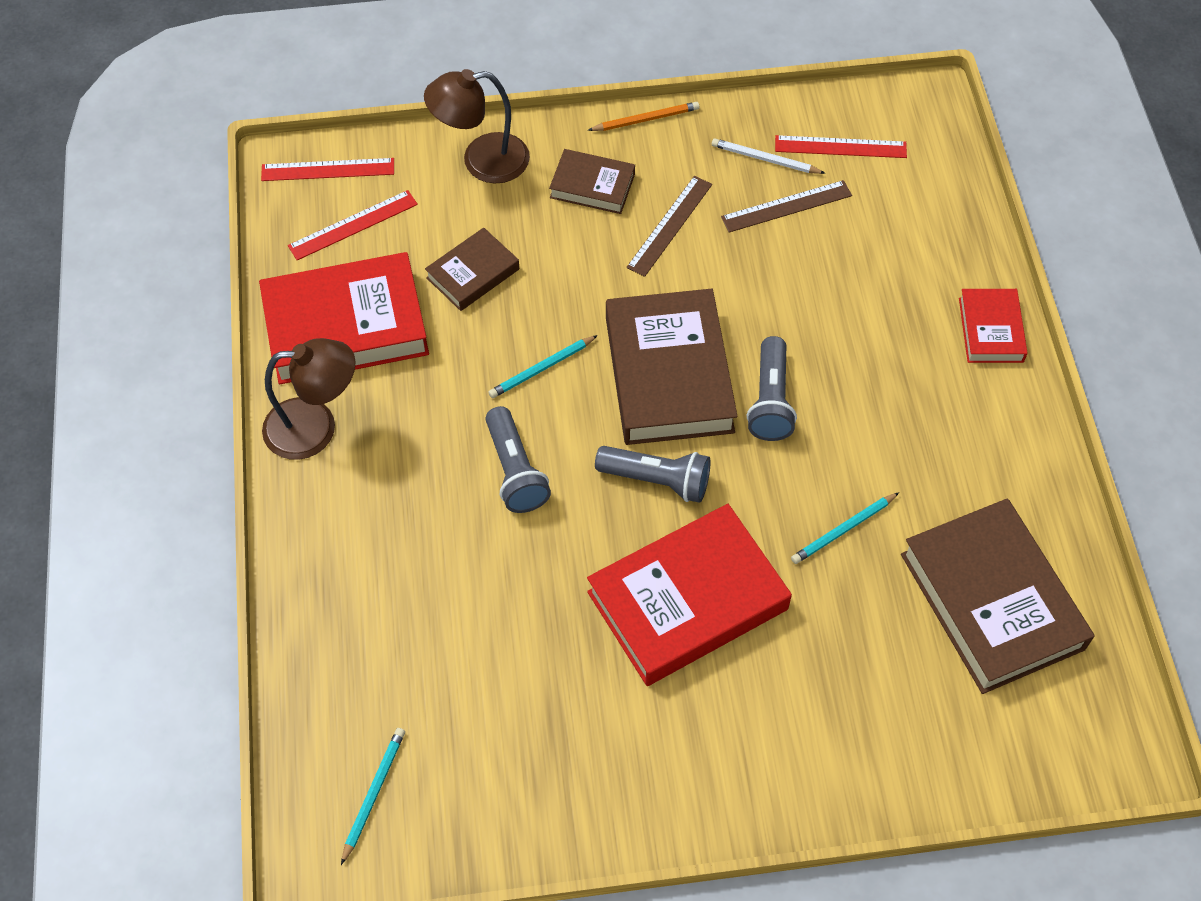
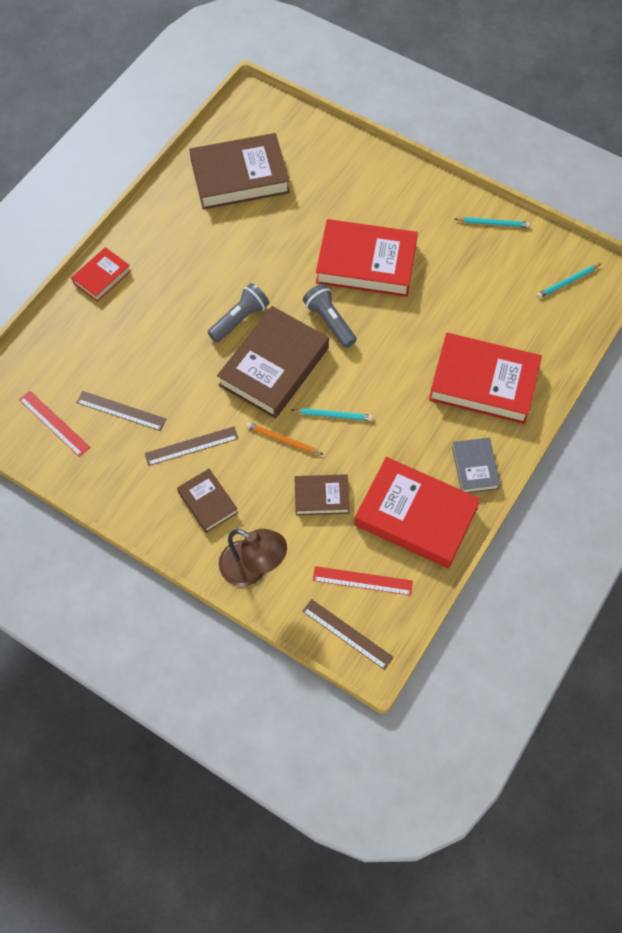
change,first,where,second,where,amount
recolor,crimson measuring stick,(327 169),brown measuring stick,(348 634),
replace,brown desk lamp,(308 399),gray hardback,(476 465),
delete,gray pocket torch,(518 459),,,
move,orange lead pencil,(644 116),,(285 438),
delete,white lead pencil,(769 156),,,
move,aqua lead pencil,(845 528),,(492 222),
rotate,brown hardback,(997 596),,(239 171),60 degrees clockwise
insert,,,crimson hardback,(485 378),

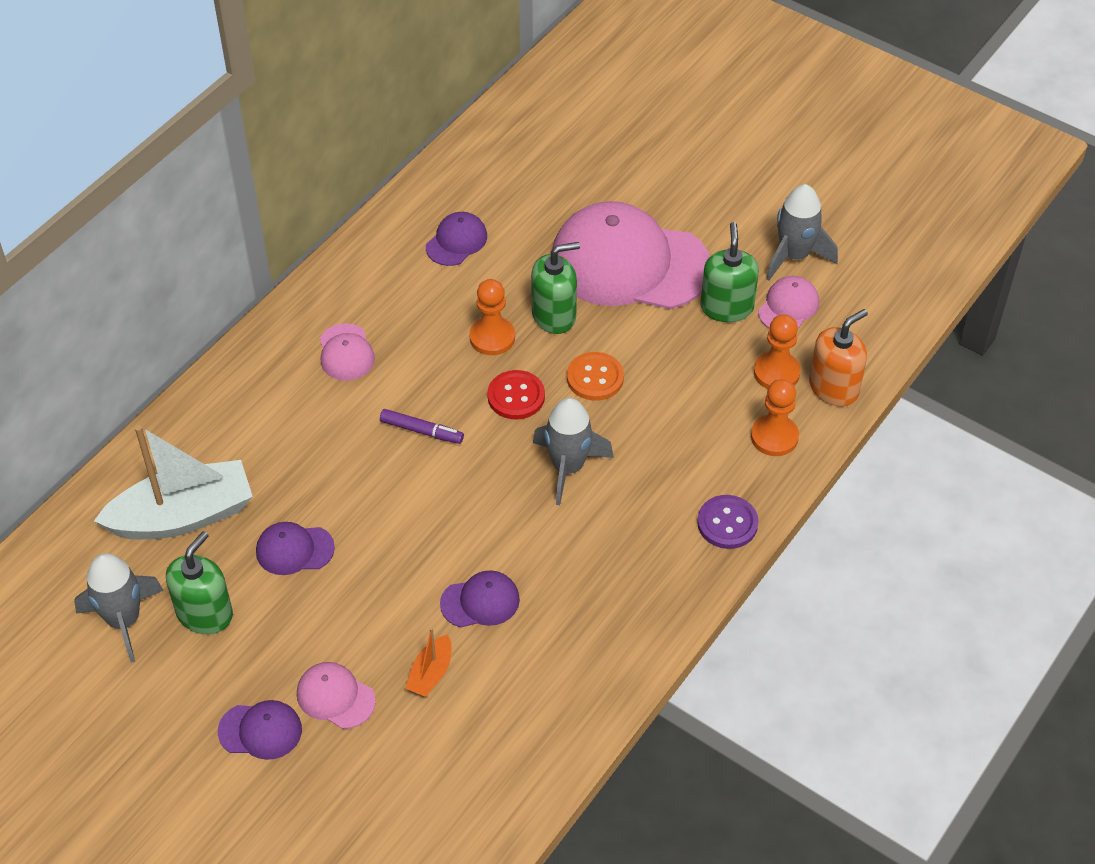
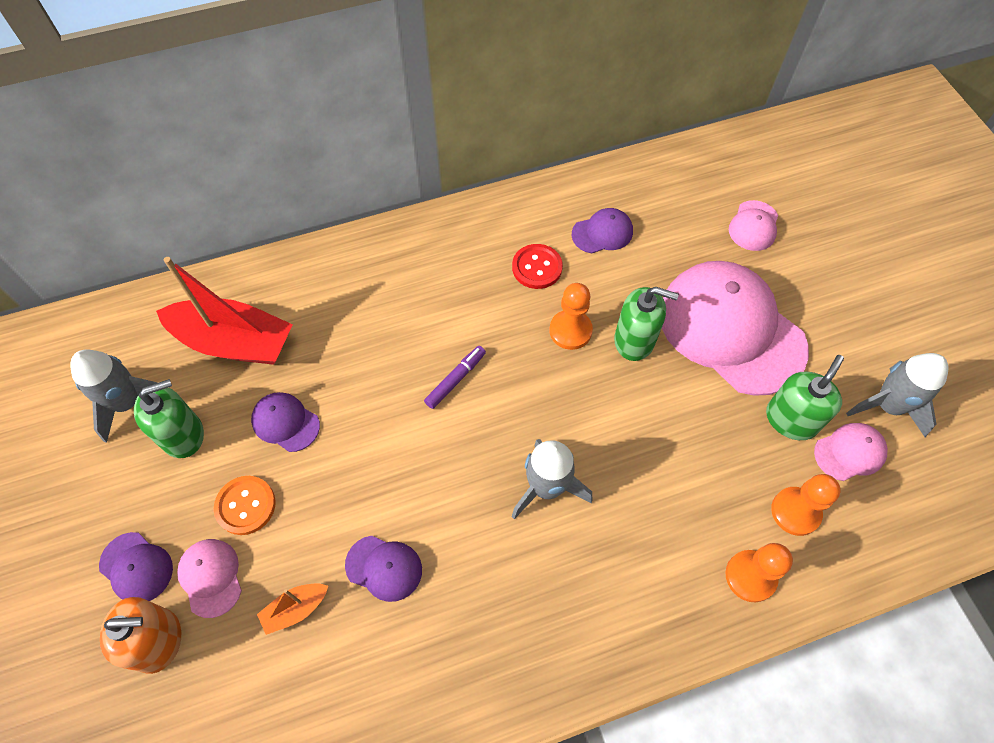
change,first,where,second,where,amount
recolor,white toy boat,(173 482),crimson toy boat,(224 311),
move,pink cap,(347 352),,(753 225),
rotate,violet felt pen,(422 426),,(455 377),105 degrees counterclockwise
move,crimson shirt button,(516 394),,(537 266),
move,orange shirt button,(595 376),,(245 505),
delete,violet shirt button,(728 522),,,
move,orange soap dispenser,(838 357),,(140 635),

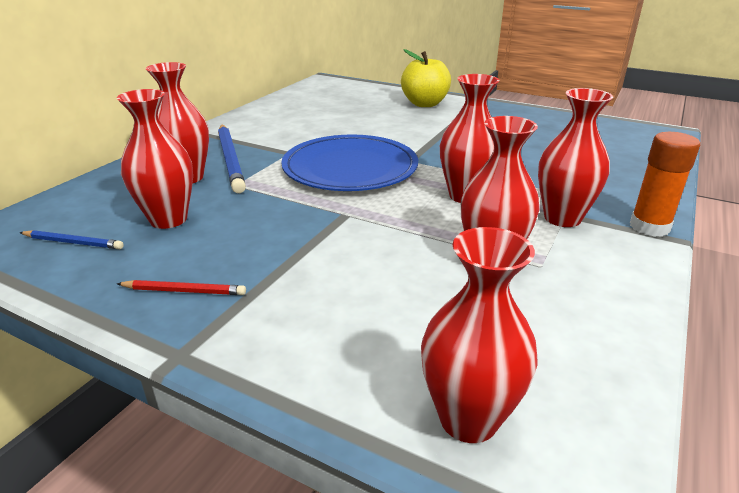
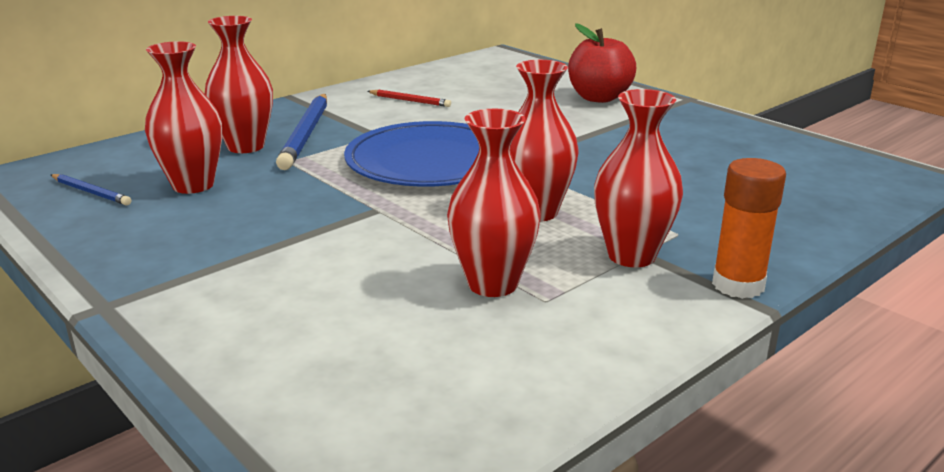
change,first,where,second,where,amount
move,crimson lead pencil,(181 287),,(409 98),
recolor,bright yellow apple,(426 78),crimson apple,(602 63),
delete,crimson tall vase,(479 335),,,

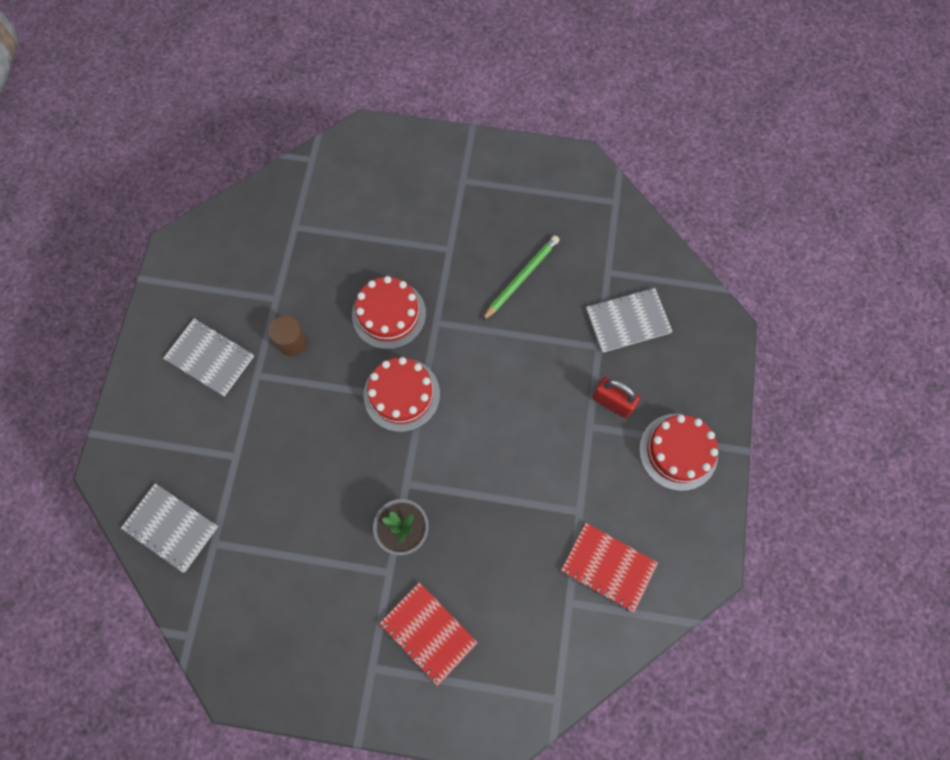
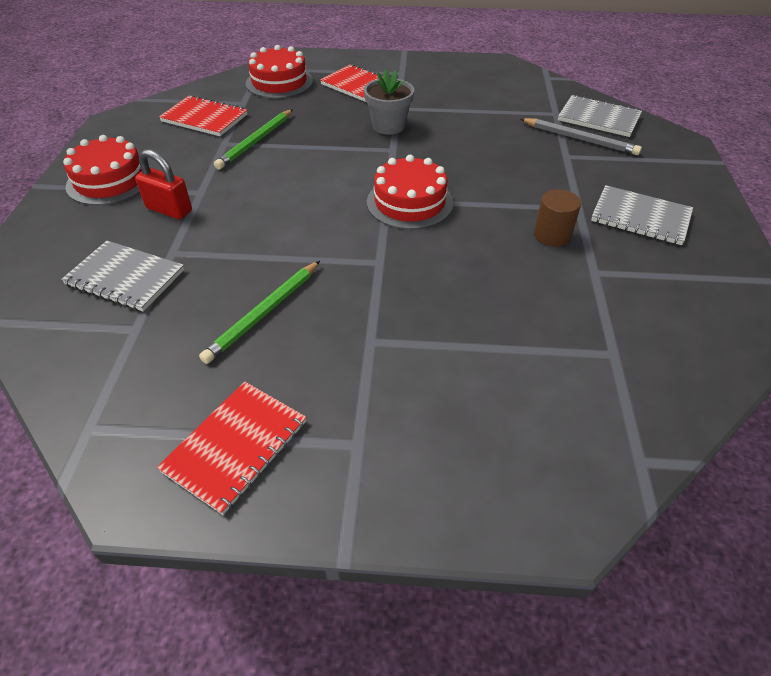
change,first,where,second,where,amount
move,crimson layer cake,(389 312),,(279 72),
rotate,gray notebook,(629 320),,(122 276),45 degrees clockwise
insert,,,crimson notebook,(231 448),
insert,,,leaf-green lead pencil,(253 139),
insert,,,gray lead pencil,(581 136),

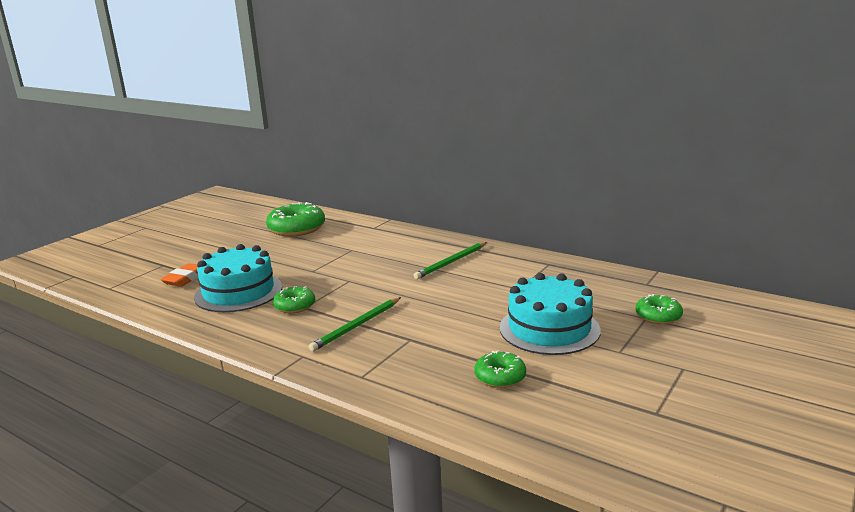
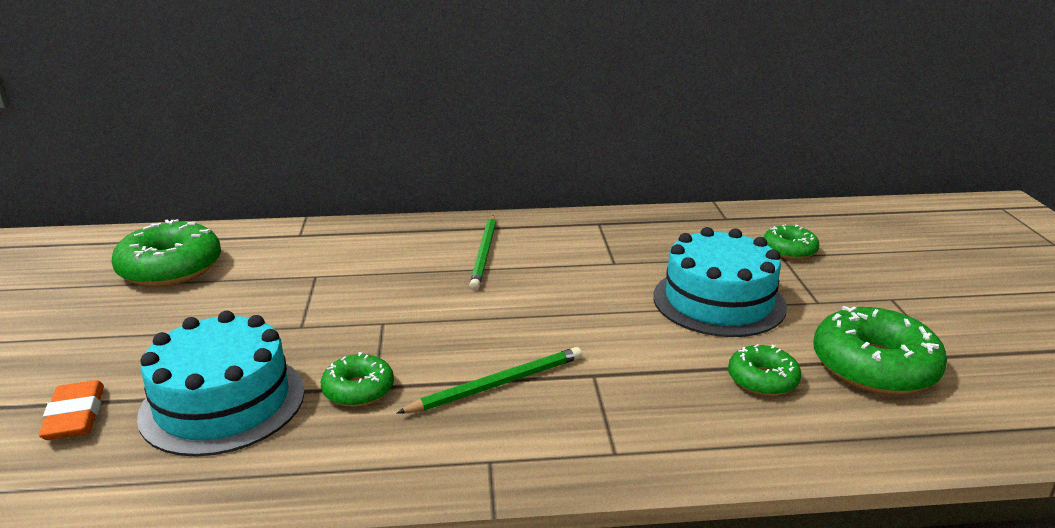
change,first,where,second,where,amount
rotate,leaf-green lead pencil,(355 324),,(489 380),120 degrees counterclockwise
insert,,,leaf-green donut,(880 350),

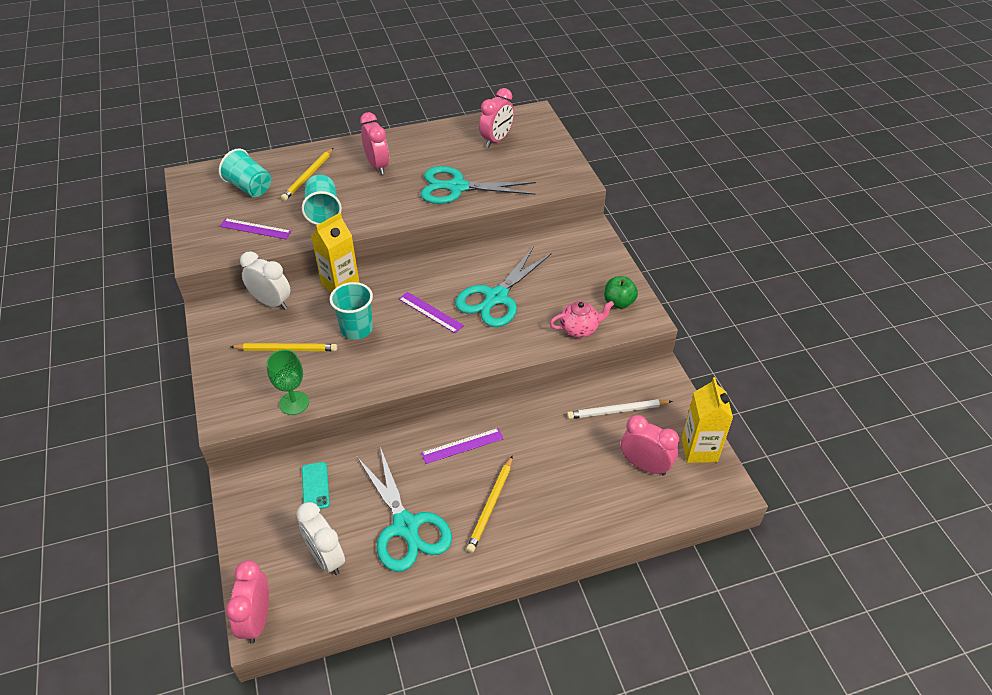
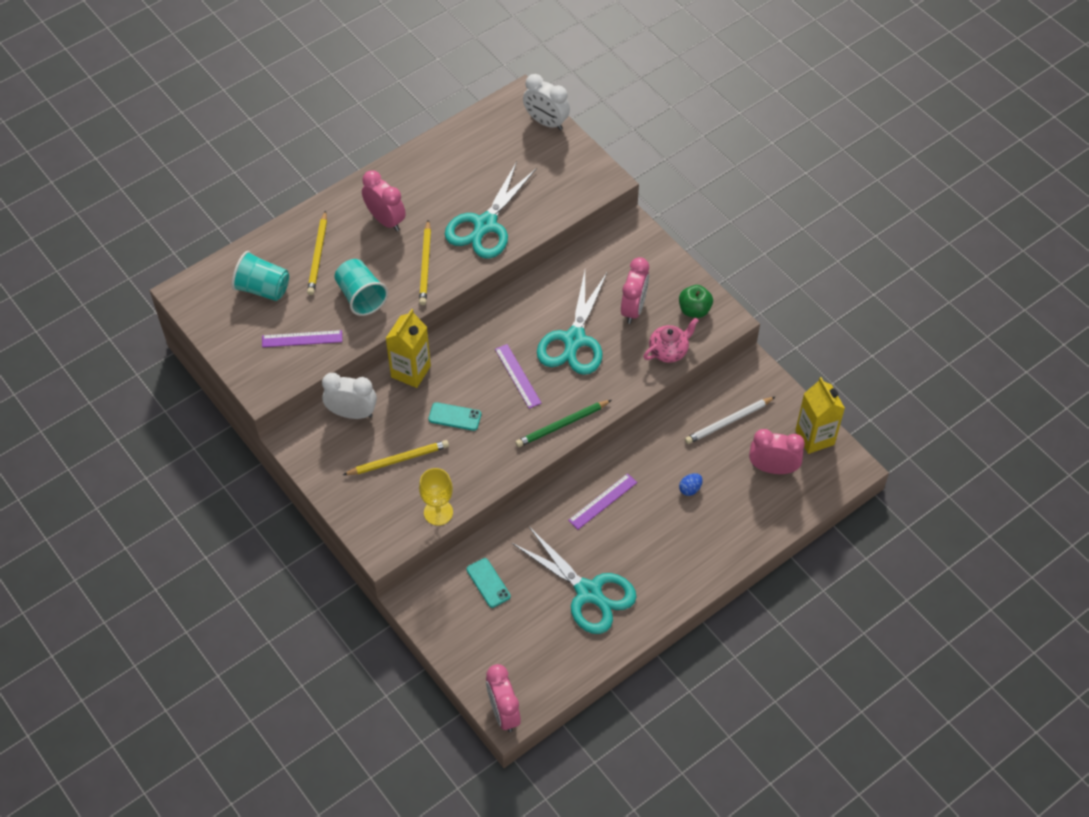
change,first,where,second,where,amount
recolor,leaf-green chalice,(287 382),bright yellow chalice,(436 496),
move,white alarm clock,(320 538),,(546 102),
replace,aqua tumbler,(351 311),aqua smartphone,(455 416),
rotate,violet measuring stick,(431 312),,(518 376),45 degrees clockwise
rotate,aqua shears,(478 185),,(491 210),45 degrees counterclockwise
move,bright yellow lead pencil,(489 504),,(425 262),
move,pink alarm clock,(496 117),,(635 290),
insert,,,leaf-green lead pencil,(563 423),
insert,,,blue egg,(691 484),

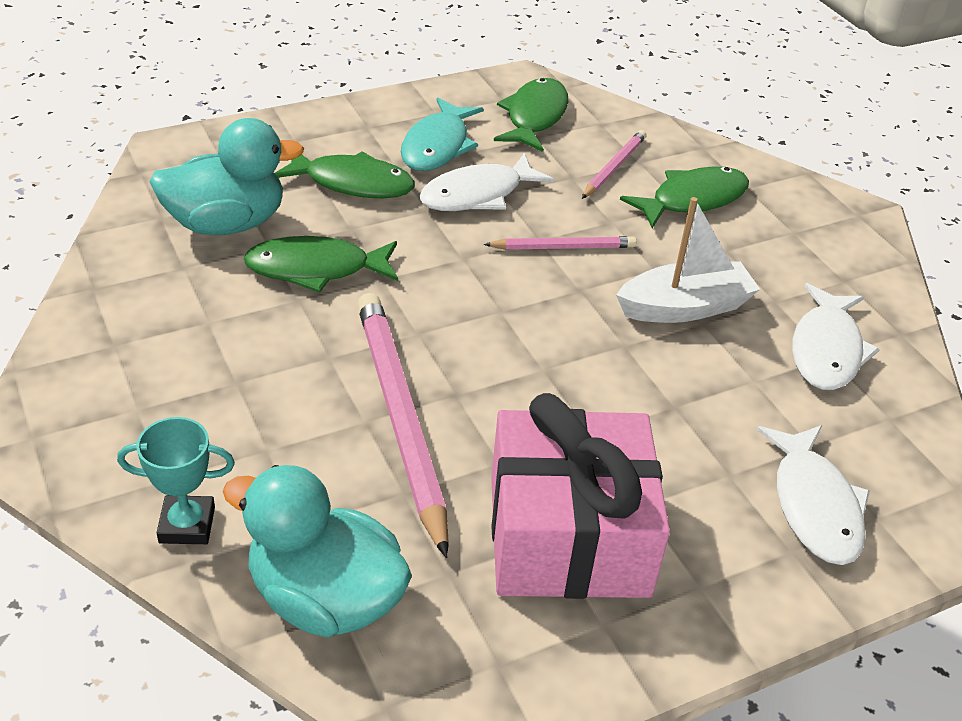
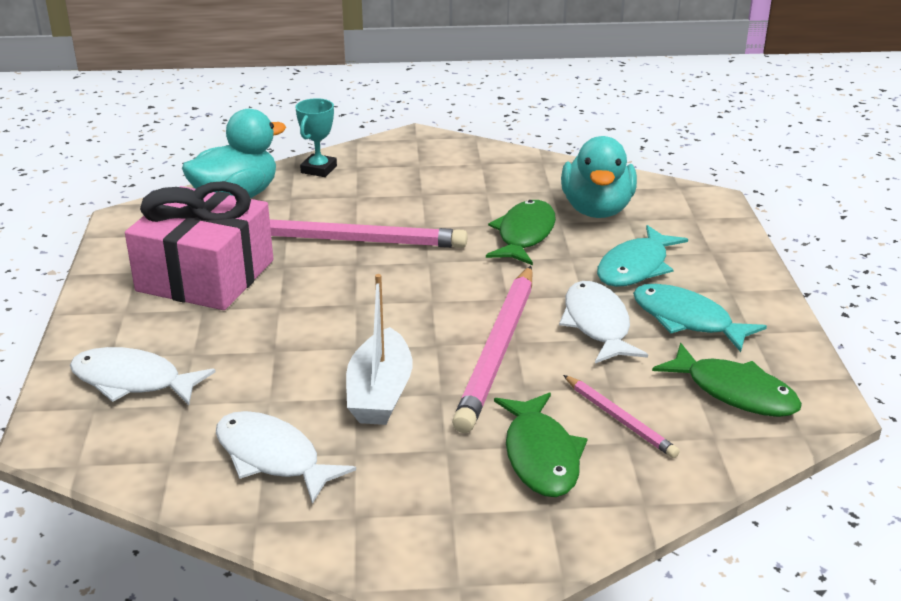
change,first,where,second,where,amount
recolor,leaf-green toy fish,(345 174),aqua toy fish,(642 256),
resize,pink lead pencil,(560 243),,(492 349),x1.96

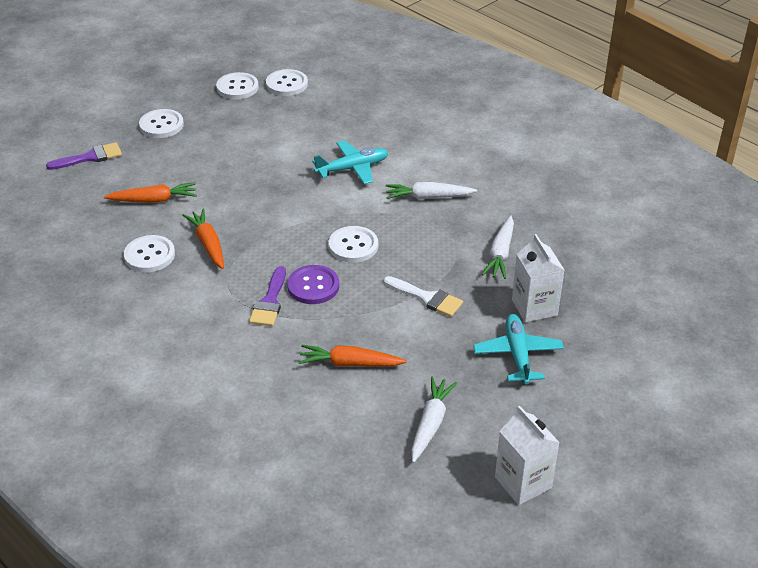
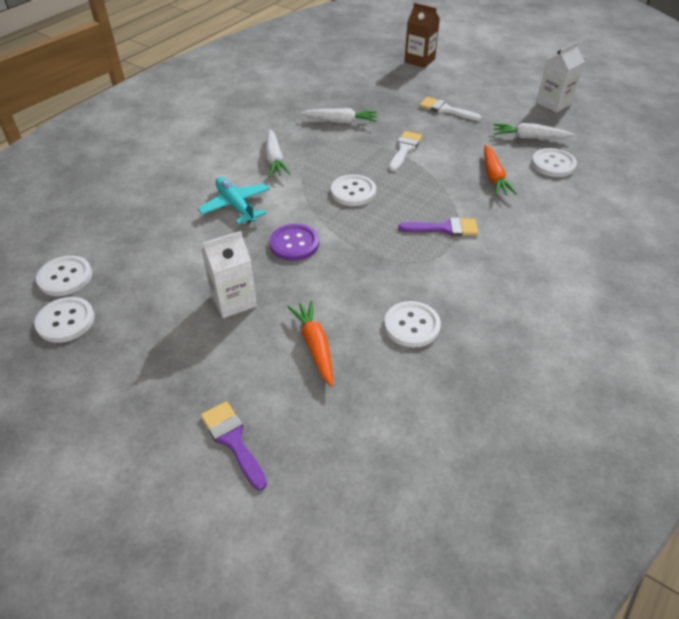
change,first,where,second,where,amount
move,white shirt button,(161 123),,(554 162),
delete,orange root vegetable,(203 239),,,
move,violet shirt button,(313 284),,(294 242),
replace,aqua plane,(518 349),white paintbrush,(450 109),
move,white milk carton,(538 278),,(229 274),
insert,,,brown milk carton,(422 35),

